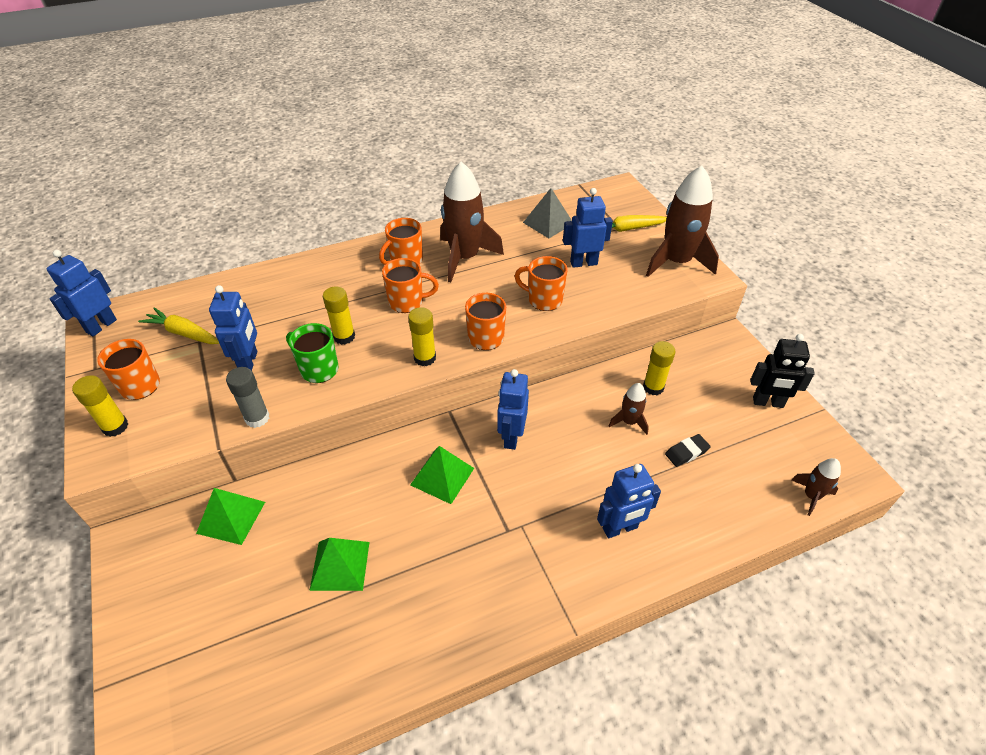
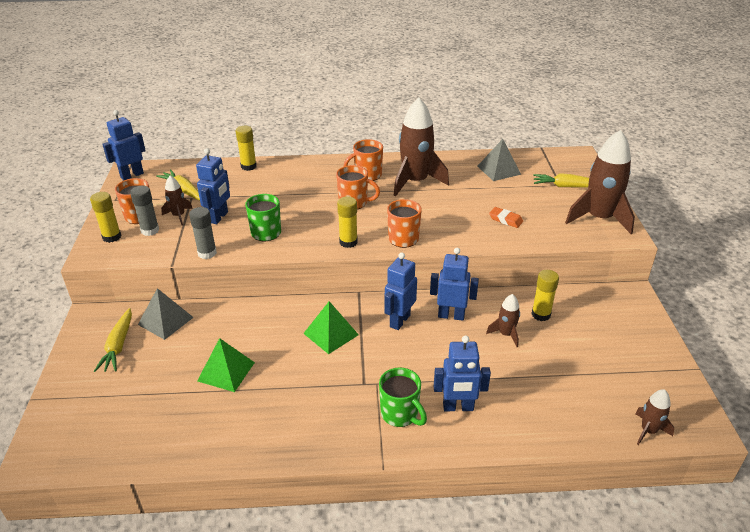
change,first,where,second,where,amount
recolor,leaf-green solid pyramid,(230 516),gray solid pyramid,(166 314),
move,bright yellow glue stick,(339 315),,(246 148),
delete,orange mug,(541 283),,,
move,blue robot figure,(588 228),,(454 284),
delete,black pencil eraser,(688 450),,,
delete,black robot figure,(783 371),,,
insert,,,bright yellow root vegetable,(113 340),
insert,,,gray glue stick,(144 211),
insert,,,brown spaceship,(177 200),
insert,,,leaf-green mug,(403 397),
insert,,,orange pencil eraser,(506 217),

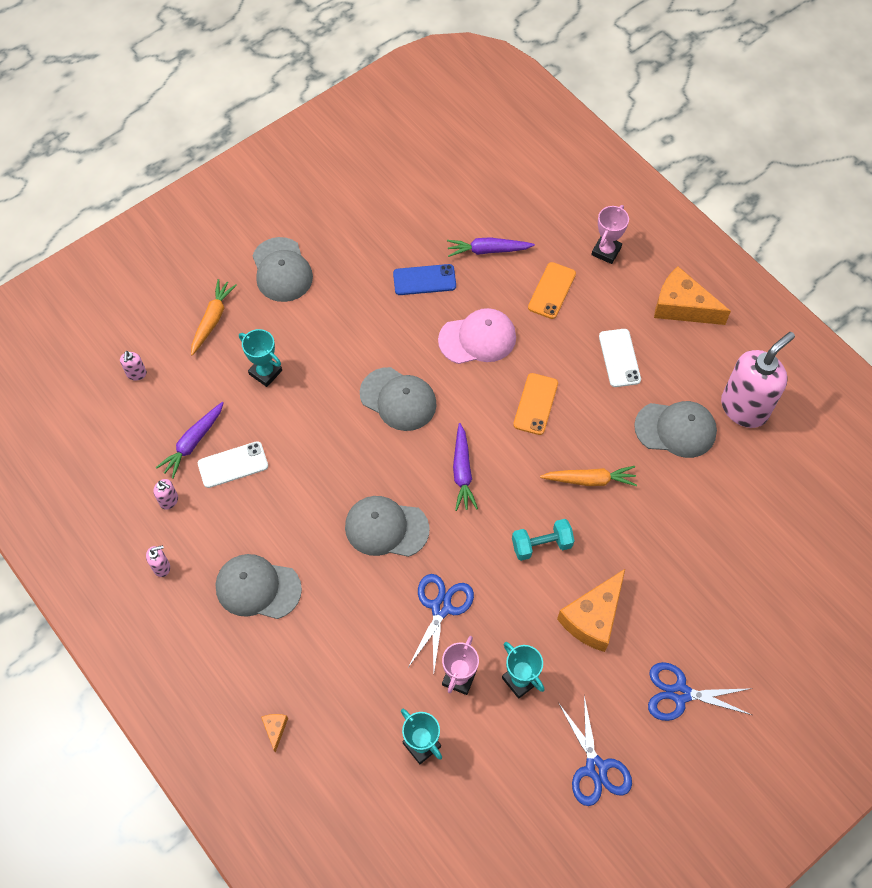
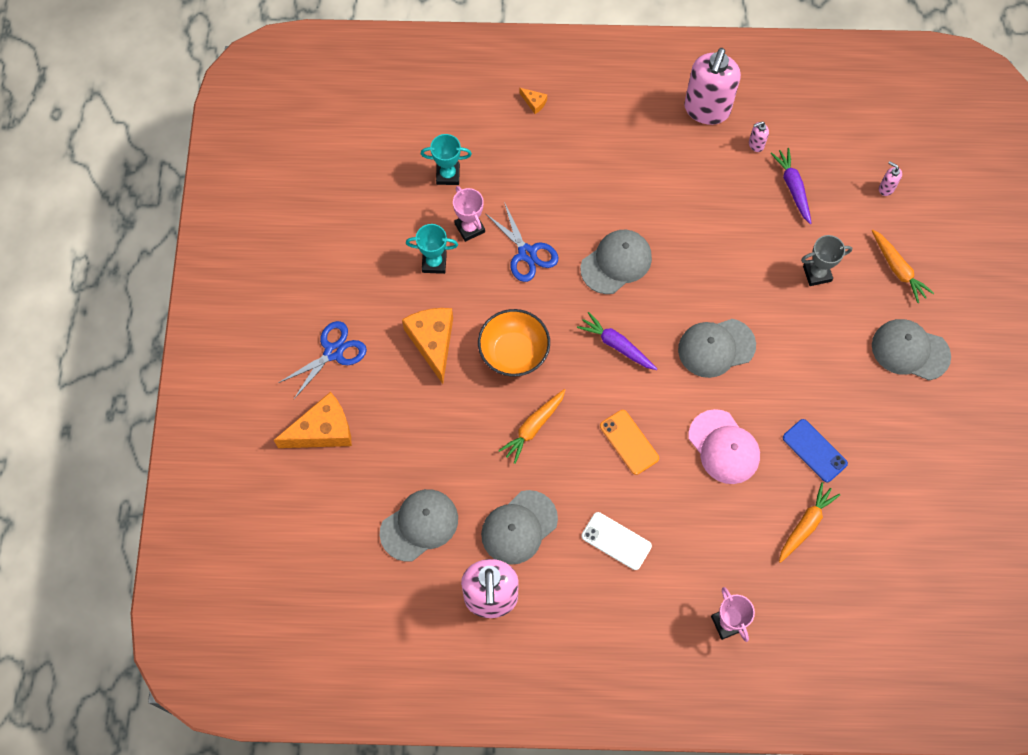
change,first,where,second,where,amount
resize,pink soap dispenser,(158 561),,(712 86),x2.50
delete,white smartphone,(233 464),,,
move,gray cap,(258 586),,(419 525),
recolor,aqua award cup,(260 358),gray award cup,(826 260),
rotate,blue smartphone,(424 279),,(815 450),75 degrees counterclockwise
rotate,pink cap,(477 336),,(724 446),60 degrees counterclockwise
recolor,violet root vegetable,(491 247),orange root vegetable,(809 522),
replace,aqua hand weight,(543 540),orange serving bowl,(514 342),
delete,orange smartphone,(552 290),,,
delete,blue shears,(595 751),,,
move,orange piece of cheese,(692 295),,(313 420),

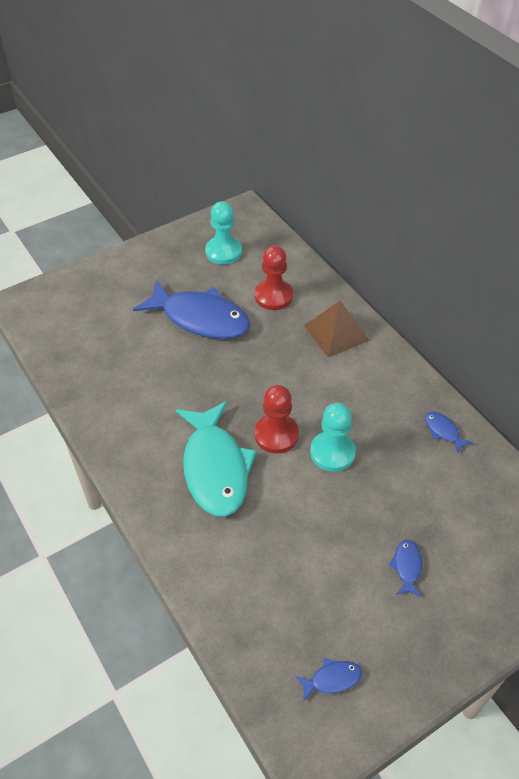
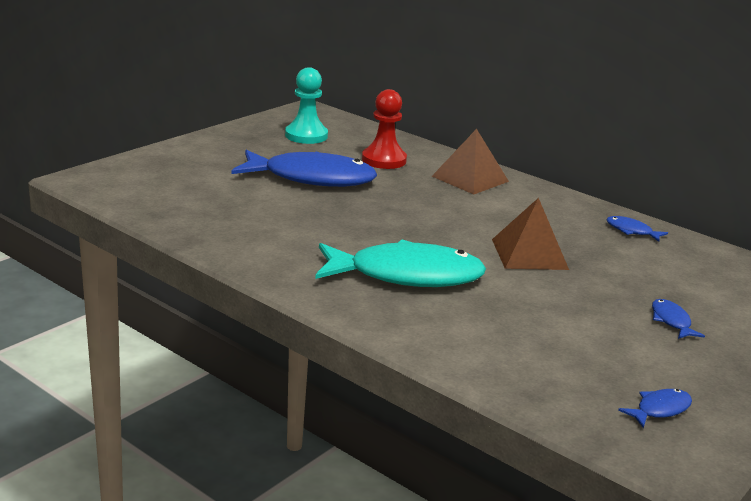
change,first,where,second,where,amount
rotate,aqua toy fish,(216 459),,(400 263),60 degrees counterclockwise
delete,crimson game pawn,(277 419),,,
replace,aqua game pawn,(333 437),brown solid pyramid,(530 234),

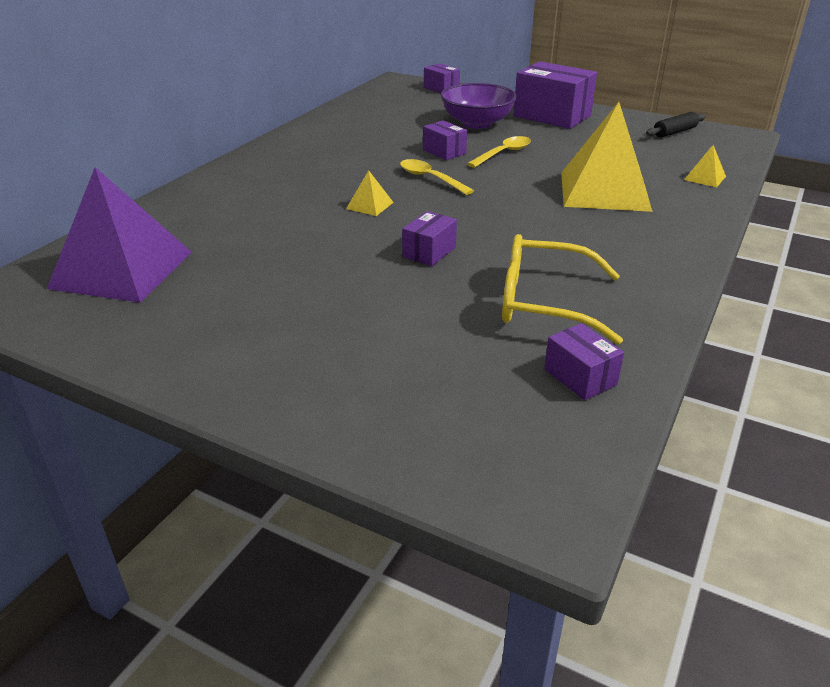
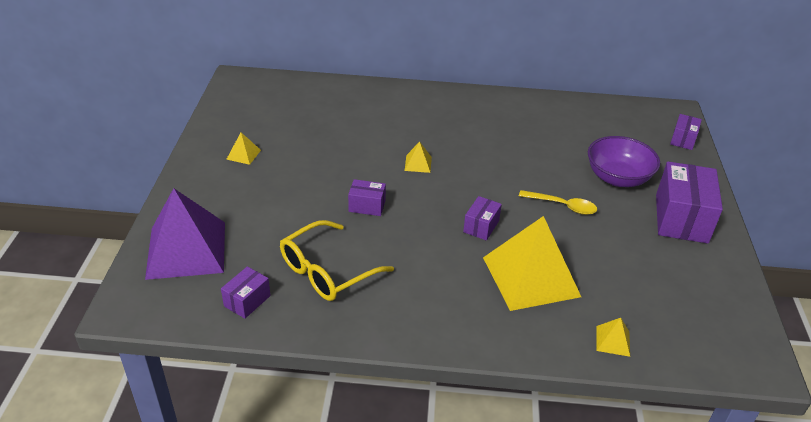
change,first,where,second,where,amount
move,violet solid pyramid,(119 235),,(185 234),
delete,bright yellow tablespoon,(437 177),,,
move,violet parcel,(445 140),,(482 218),
rotate,bright yellow glasses,(562 289),,(337 260),120 degrees counterclockwise
delete,black pastry roller,(676 124),,,
insert,,,bright yellow solid pyramid,(243 148),

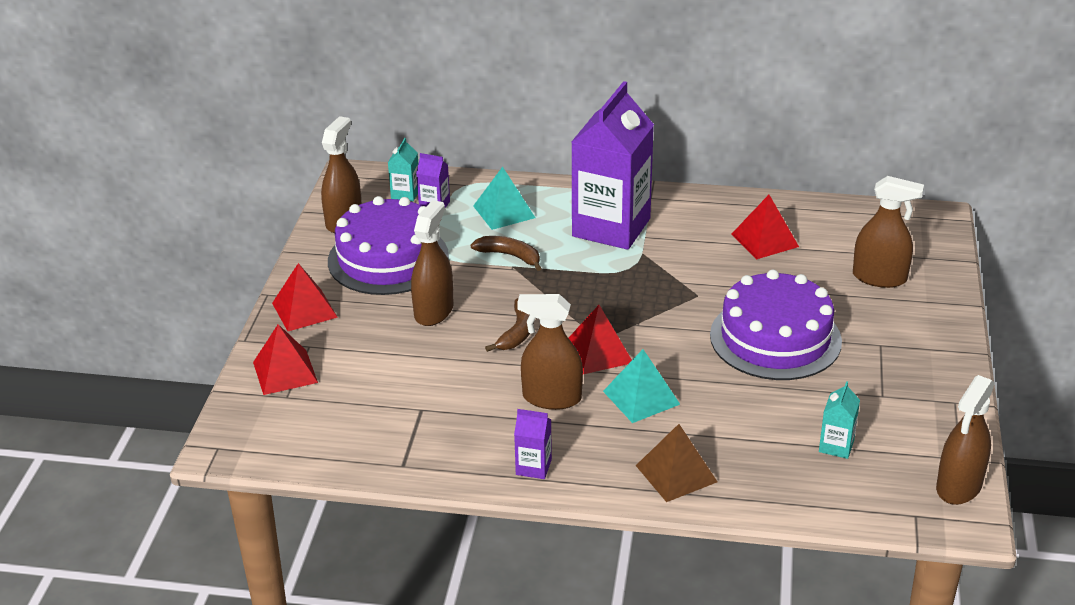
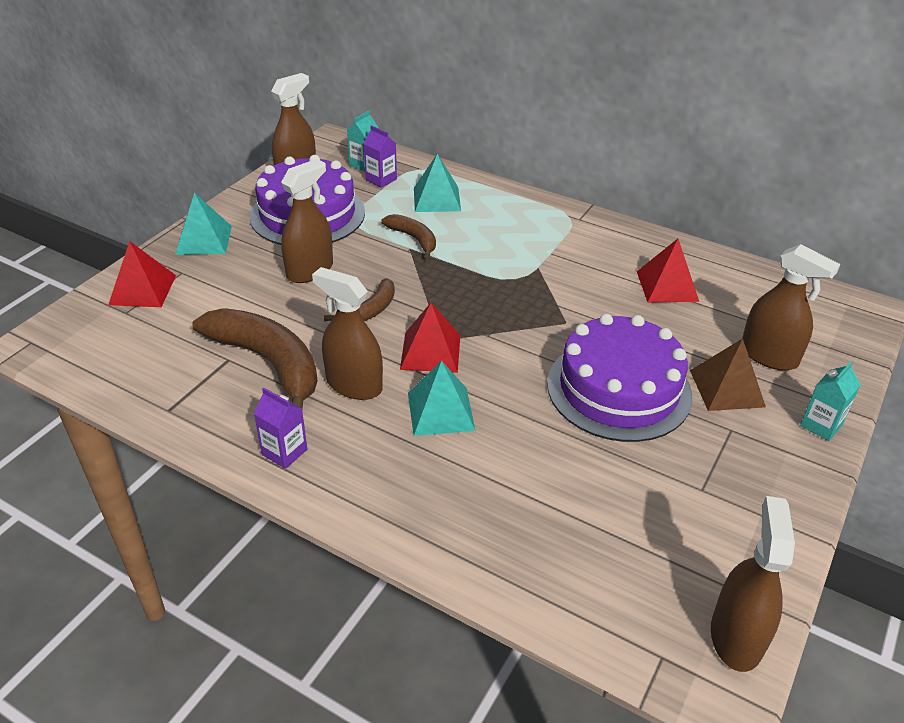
change,first,where,second,where,amount
recolor,crimson solid pyramid,(305 297),aqua solid pyramid,(203 224),
delete,violet milk carton,(613 165),,,
move,brown solid pyramid,(676 463),,(728 375),
move,aqua milk carton,(839 420),,(830 401),
rotate,brown spray cleaner,(965 440),,(753 584),135 degrees clockwise
insert,,,brown toy banana,(254 358),

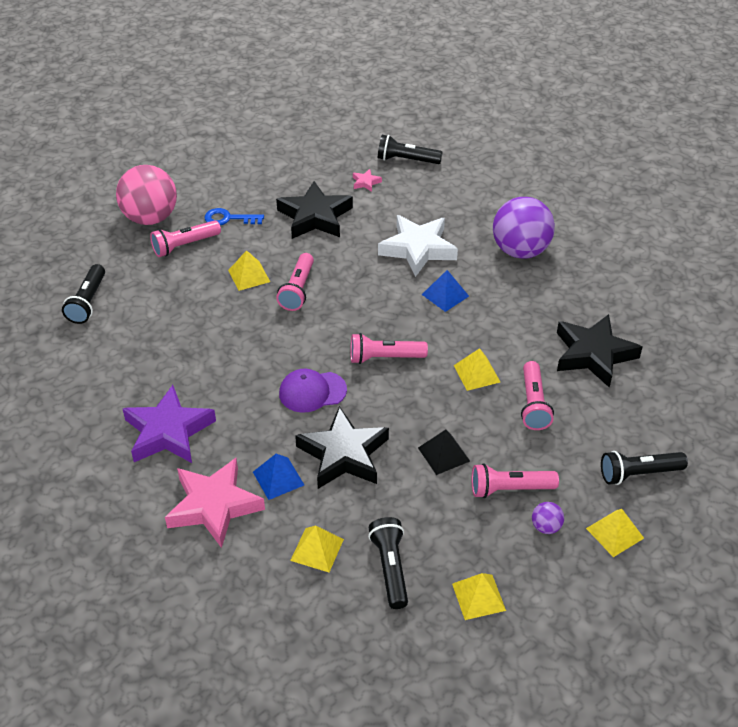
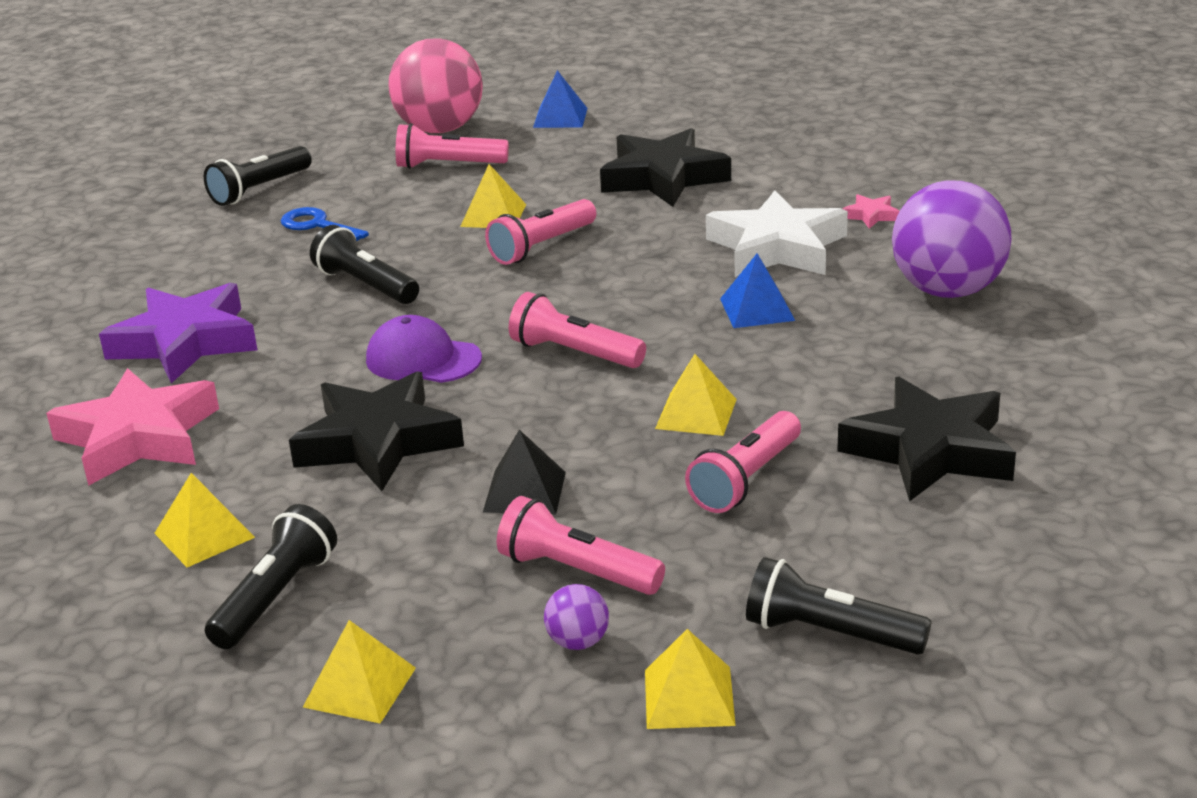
change,first,where,second,where,amount
move,blue latchkey,(234 216),,(325 224),
move,blue solid pyramid,(278 477),,(560 99),
move,pink star shape,(367 180),,(871 211),
move,black pocket torch,(410 149),,(364 264),

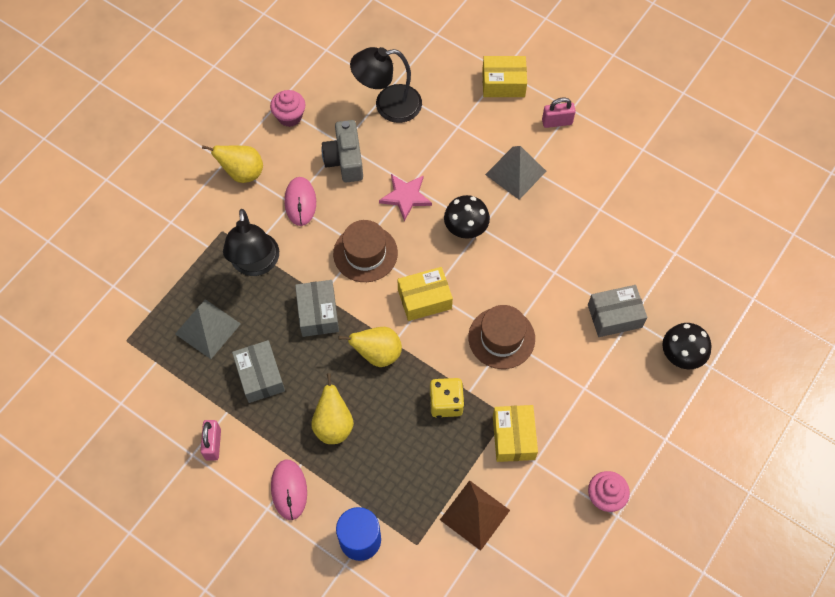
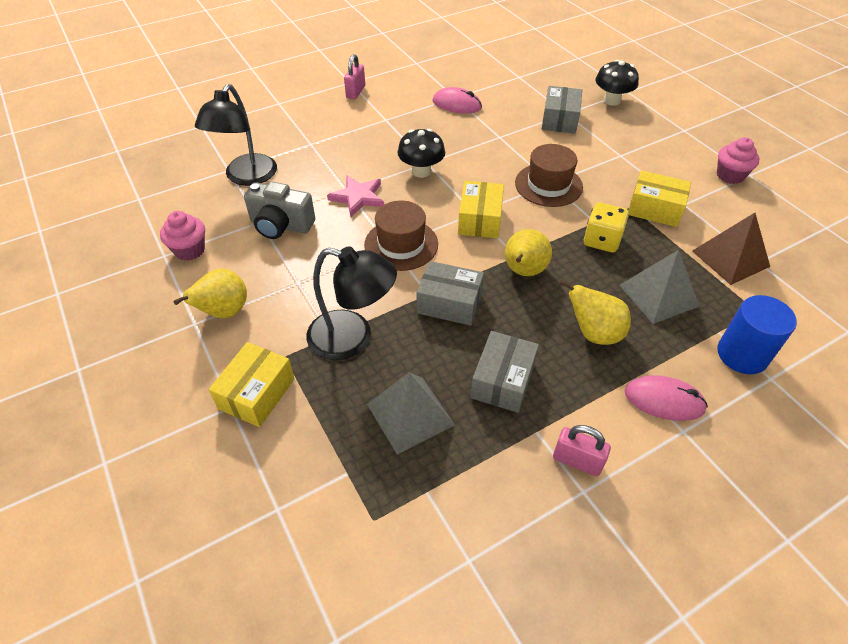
change,first,where,second,where,amount
rotate,gray parcel,(258 371),,(505 372),75 degrees counterclockwise
move,pink mouse,(300 201),,(457 100),
move,bright yellow parcel,(504 76),,(252 384),
move,gray solid pyramid,(515 173),,(659 287),

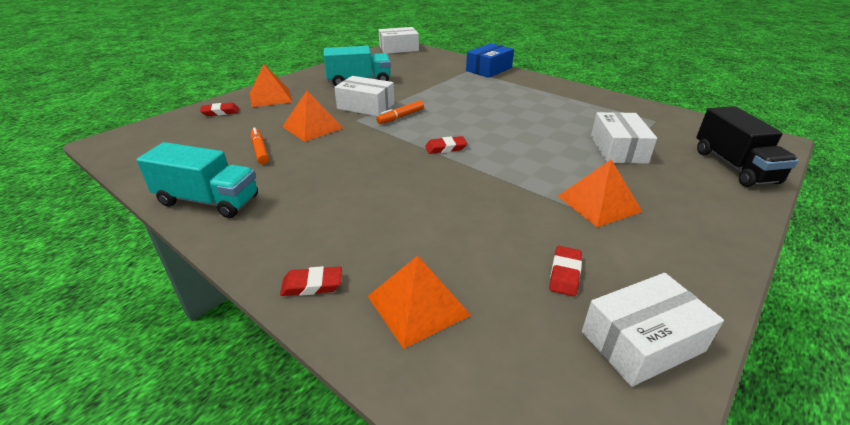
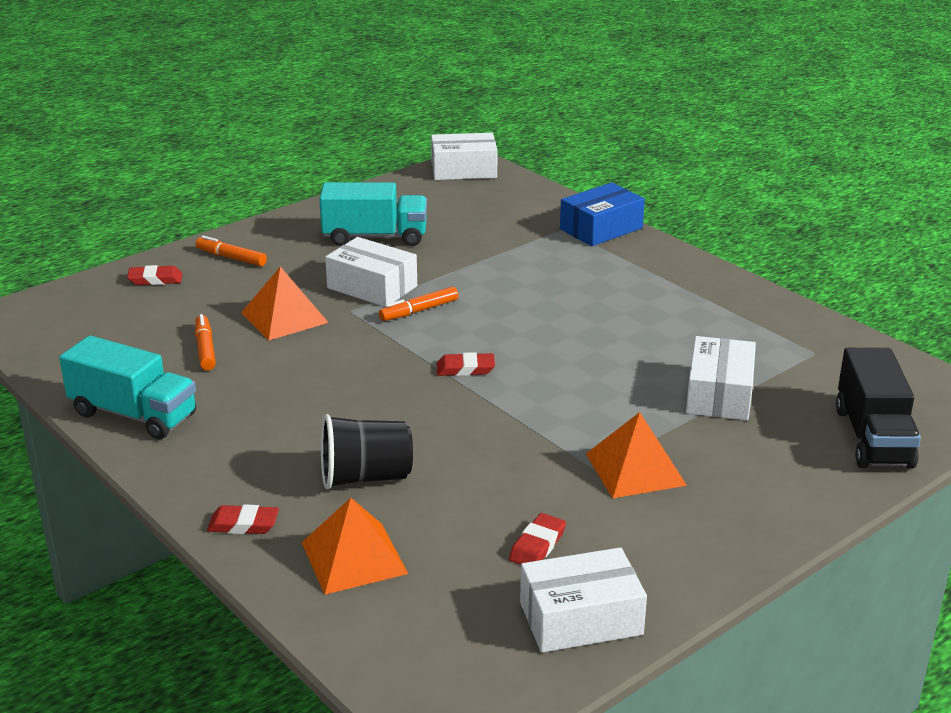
change,first,where,second,where,amount
replace,orange solid pyramid,(271 85),orange felt pen,(231 251),
insert,,,black tumbler,(367 452),

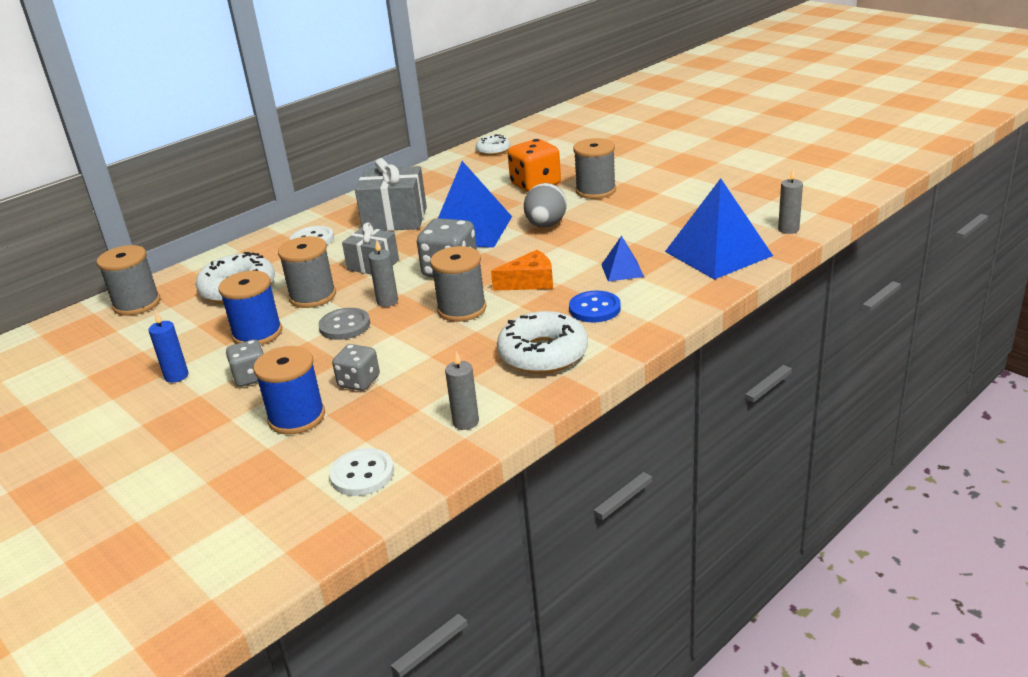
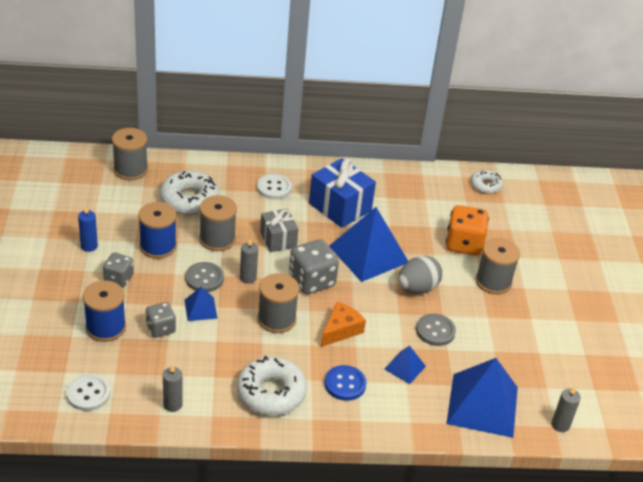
change,first,where,second,where,amount
recolor,gray gift,(391 194),blue gift,(342 193),
rotate,orange piece of cheese,(522 270),,(343 324),75 degrees counterclockwise
insert,,,blue solid pyramid,(201 304),
insert,,,gray shirt button,(436 330),

